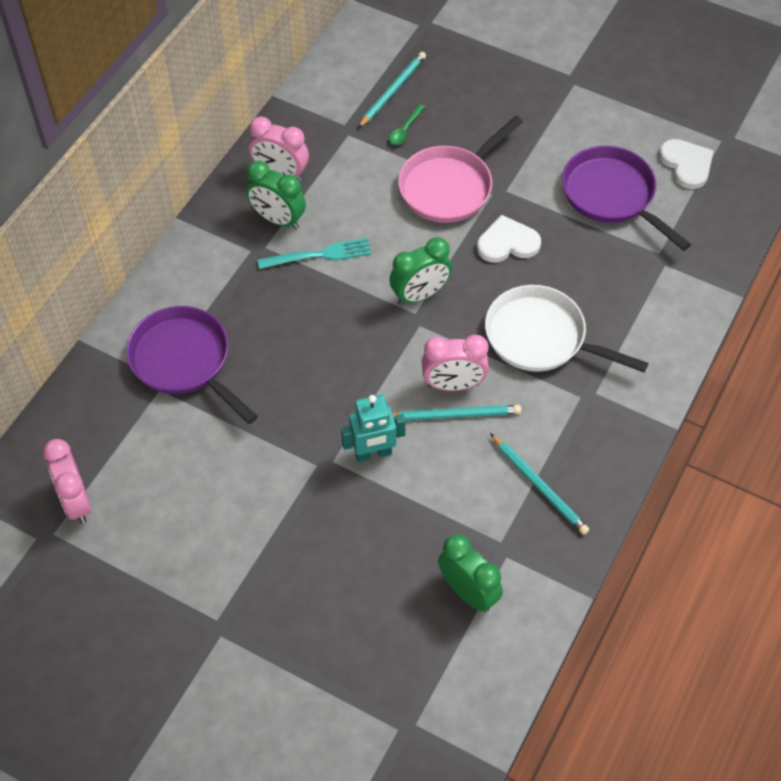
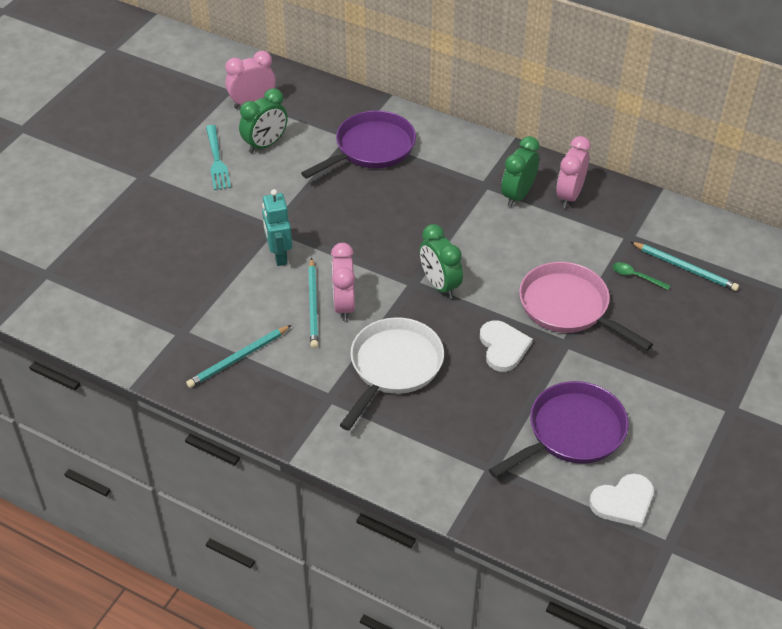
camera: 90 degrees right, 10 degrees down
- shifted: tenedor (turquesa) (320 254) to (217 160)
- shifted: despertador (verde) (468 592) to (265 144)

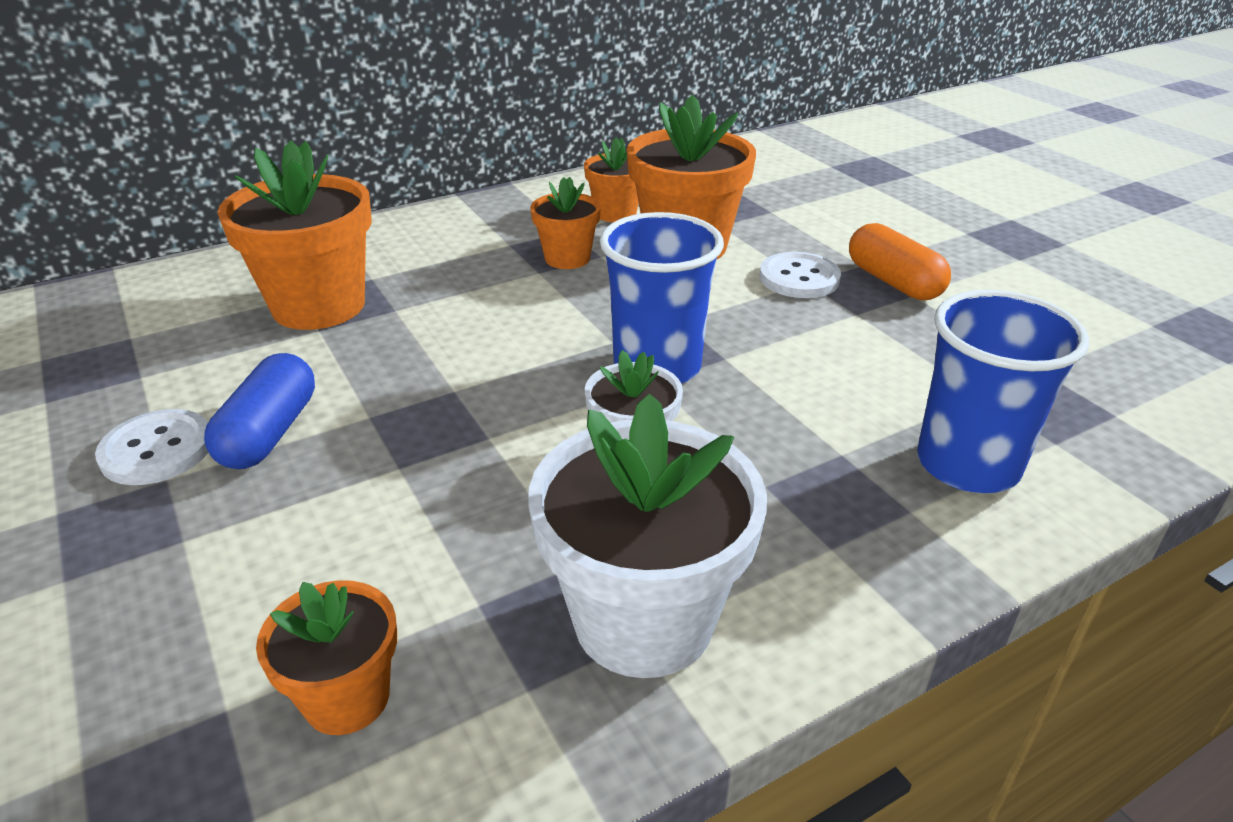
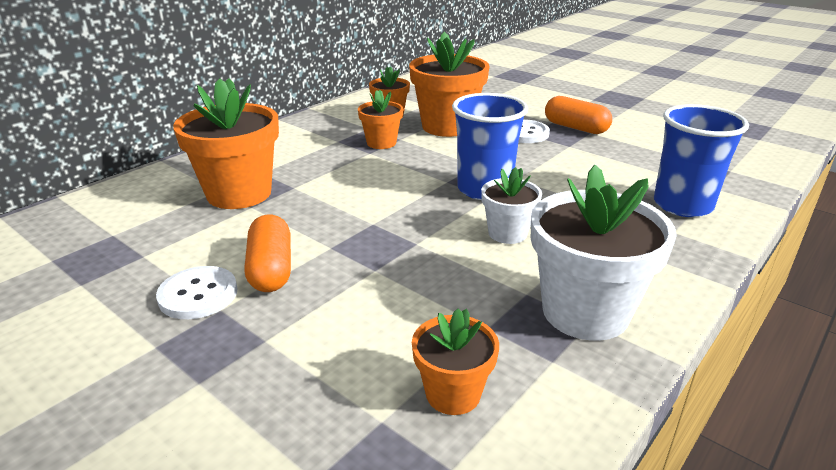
camera: 20 degrees left, 5 degrees down
- repainted: cápsula (azul) (270 433) to cápsula (naranja) (271 269)

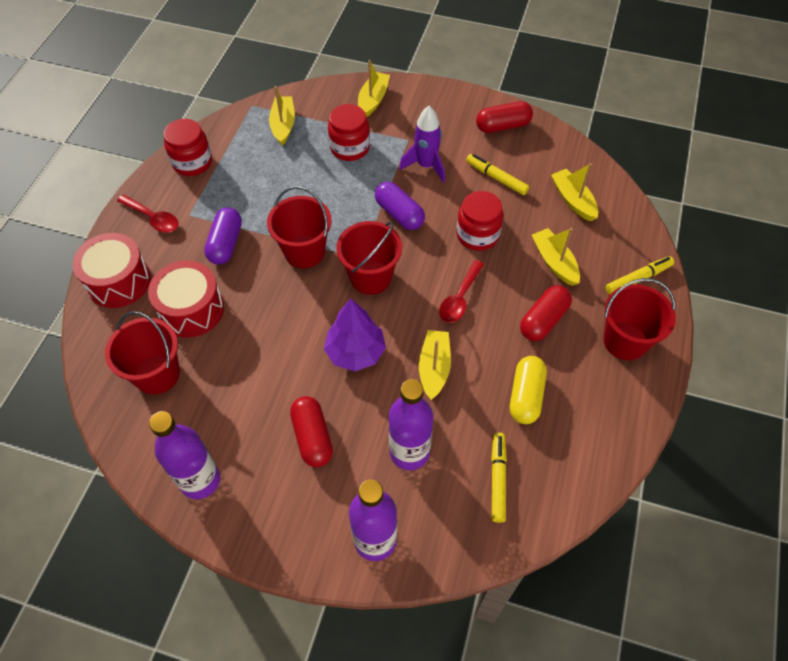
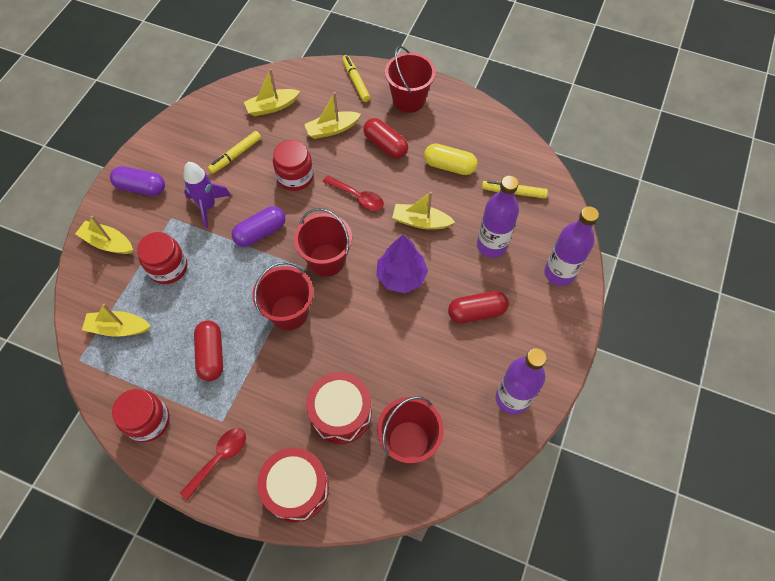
camera: 85 degrees left, 5 degrees up
- shifted: cápsula (morado) (226 244) to (141 187)
- shifted: cápsula (rojo) (503 126) to (211 354)

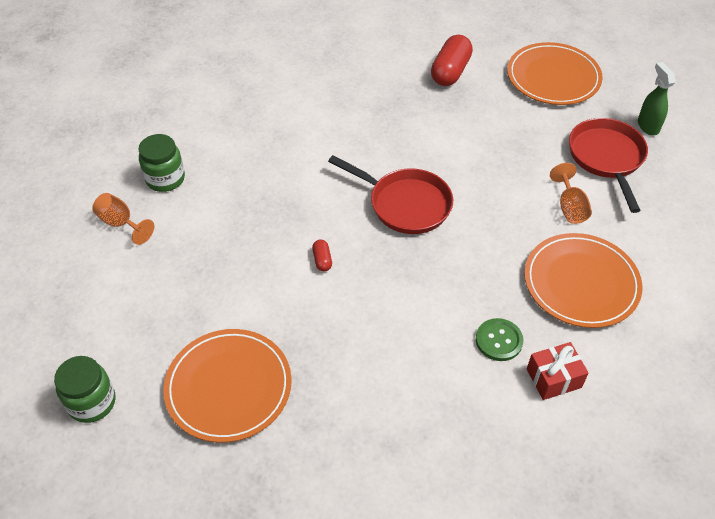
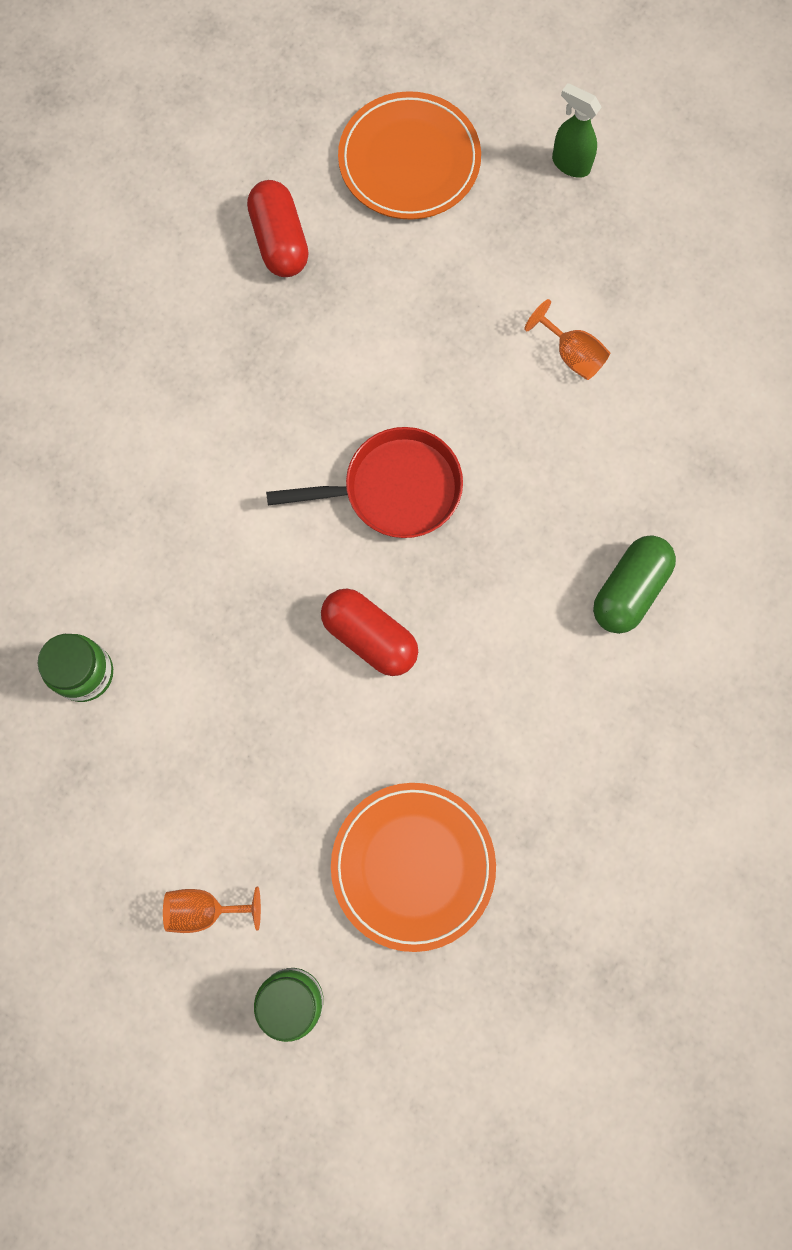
camera: 40 degrees left, 25 degrees up
- gone: plato (naranja) (581 283)
- gone: regalo (rojo) (554 378)
- gone: sartén (rojo) (607 158)
- shifted: copa (naranja) (121 223) to (205 909)
- swapped: botón (verde) (499 340) to cápsula (verde) (629 590)
- scaled: cápsula (rojo) (322 260) = (369 637) x2.16

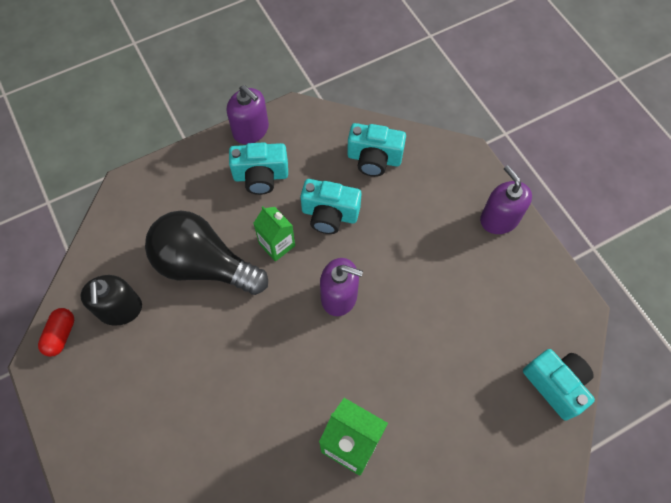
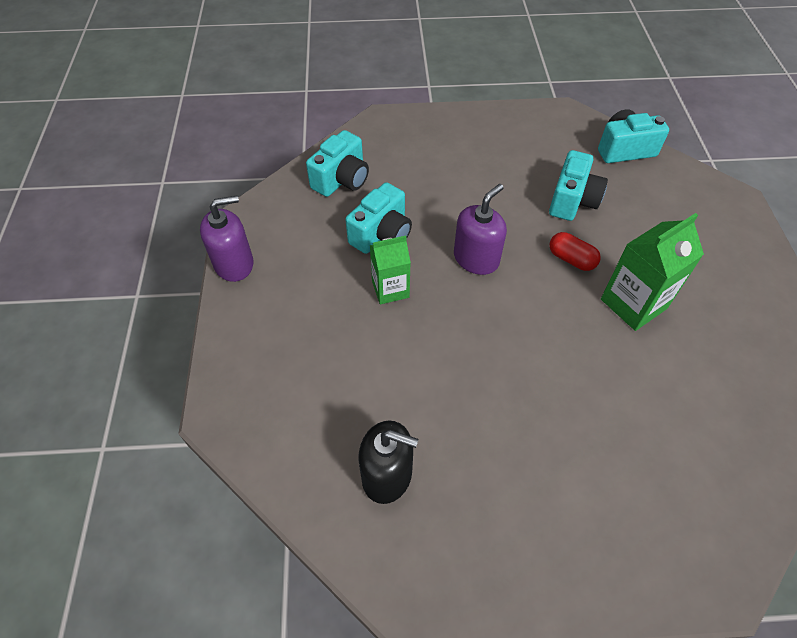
camera: 65 degrees left, 10 degrees down
- gone: bombilla (negro) (204 265)
- gone: dispensador de jabón (morado) (499 219)
- shifted: cápsula (rojo) (61 335) to (571 259)
- shifted: cámara (turquesa) (261 176) to (572 200)

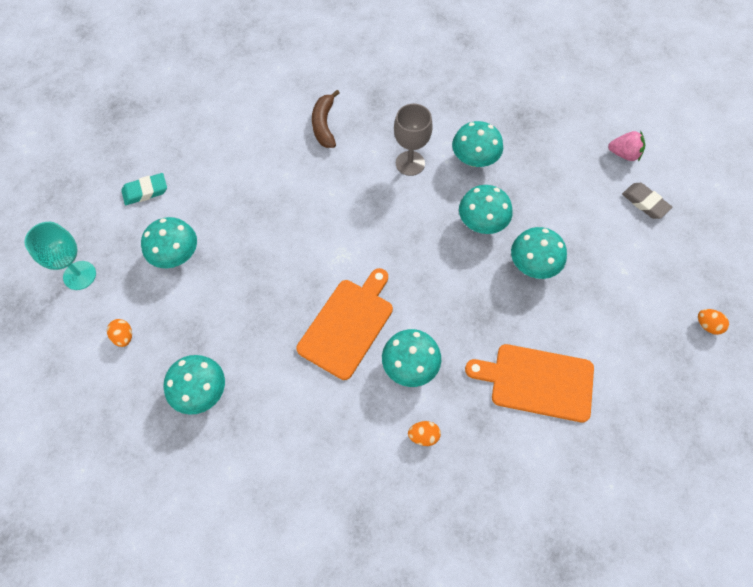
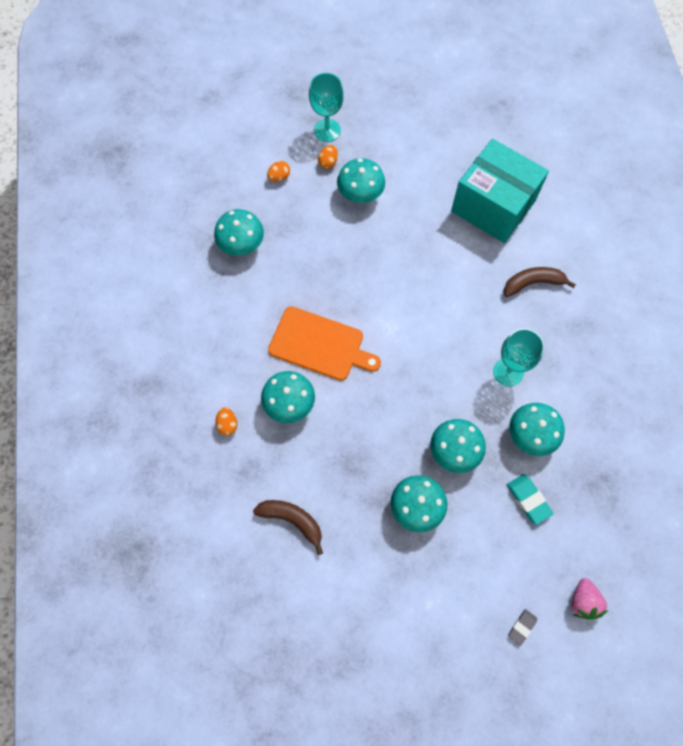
camera: 80 degrees right, 5 degrees up
- new: caja (turquesa) (493 206)
- shifted: goma de borrar (turquesa) (145 191) to (528 499)
- shifted: huevo (naranja) (707 325) to (328 162)
- swapped: tabla de cortar (naranja) (537 381) to plátano (marrón) (292 520)
- repainted: copa (gris) (410 163) to copa (turquesa) (508 372)
- scaled: goma de borrar (gris) (645 203) = (522 627) x0.65

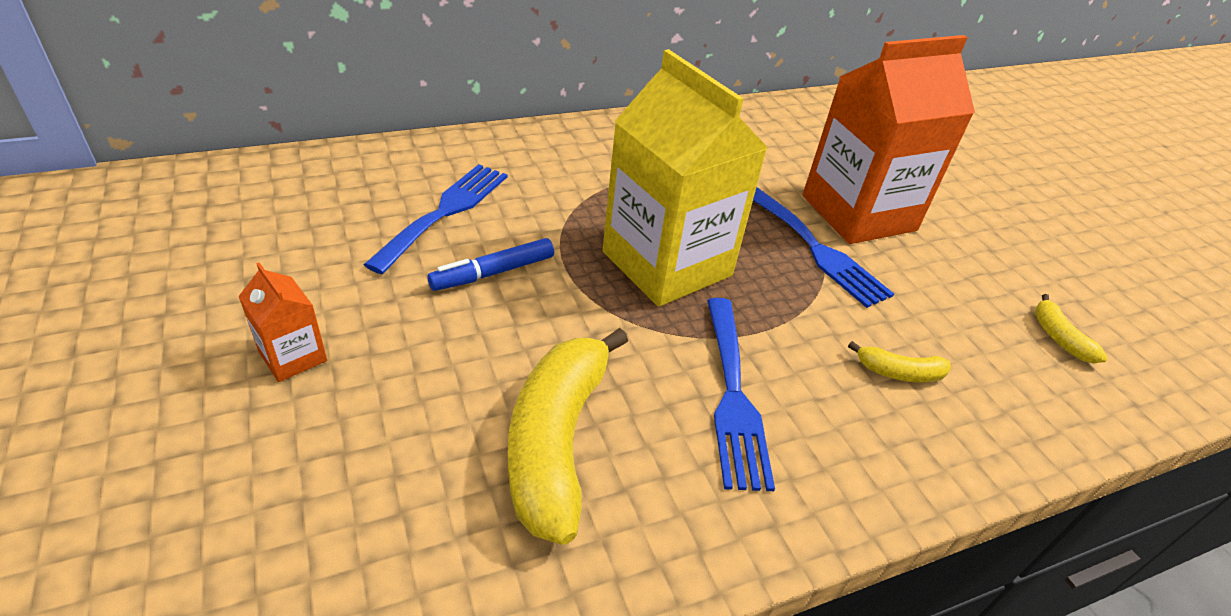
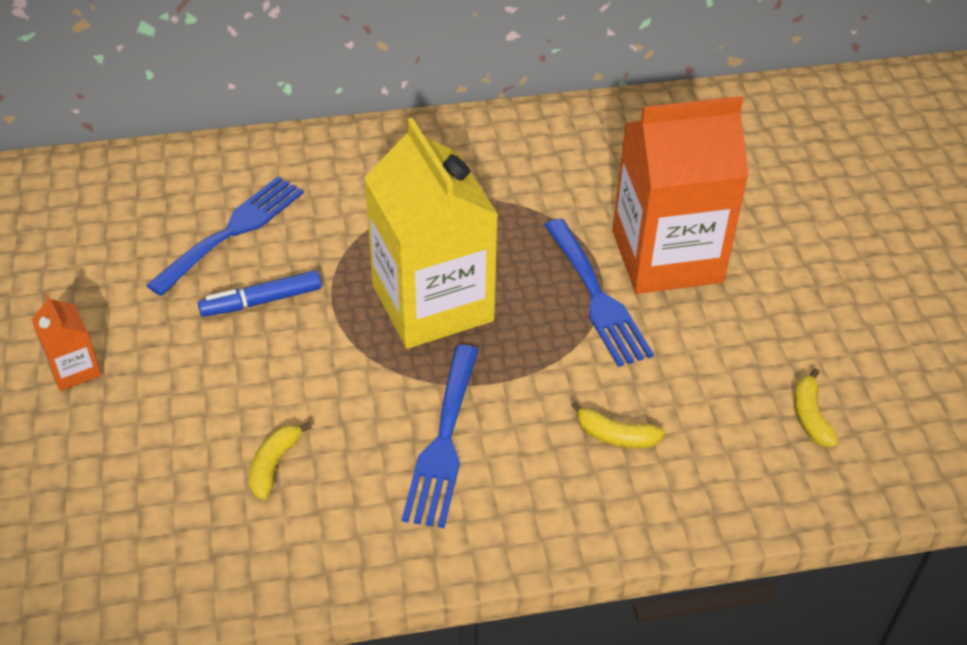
camera: 15 degrees right, 5 degrees up
- scaled: plátano (amarillo) (556 441) = (274 465) x0.45

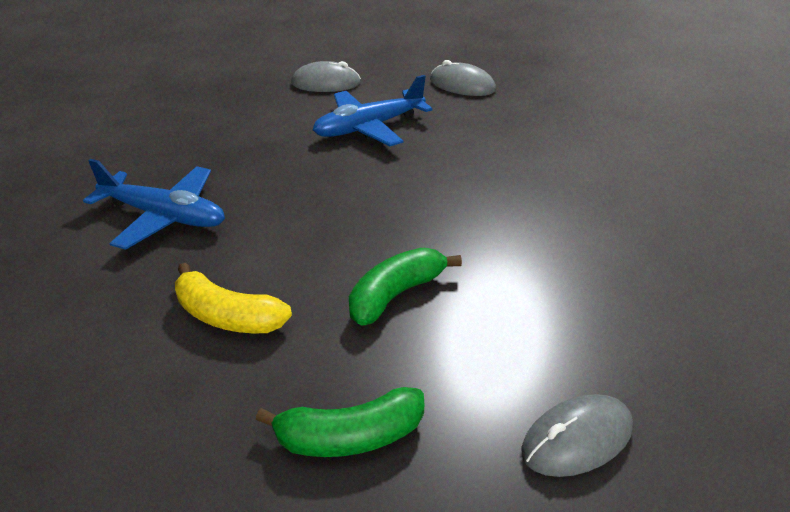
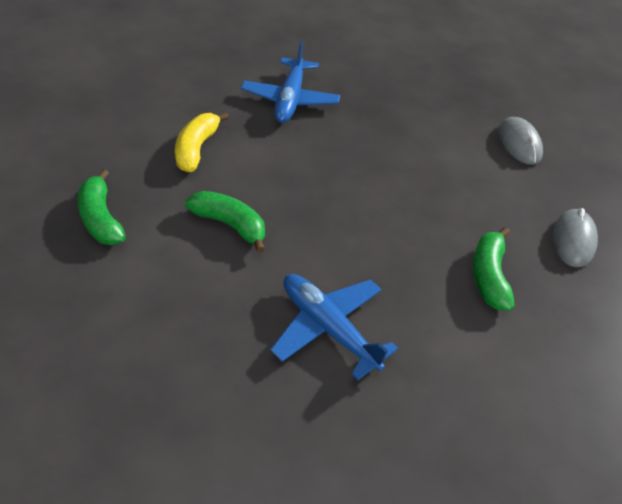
camera: 75 degrees right, 10 degrees up
- gone: ratón (gris) (577 439)
- new: plátano (verde) (489 276)
- shifted: avión (azul) (368 127) to (328 328)

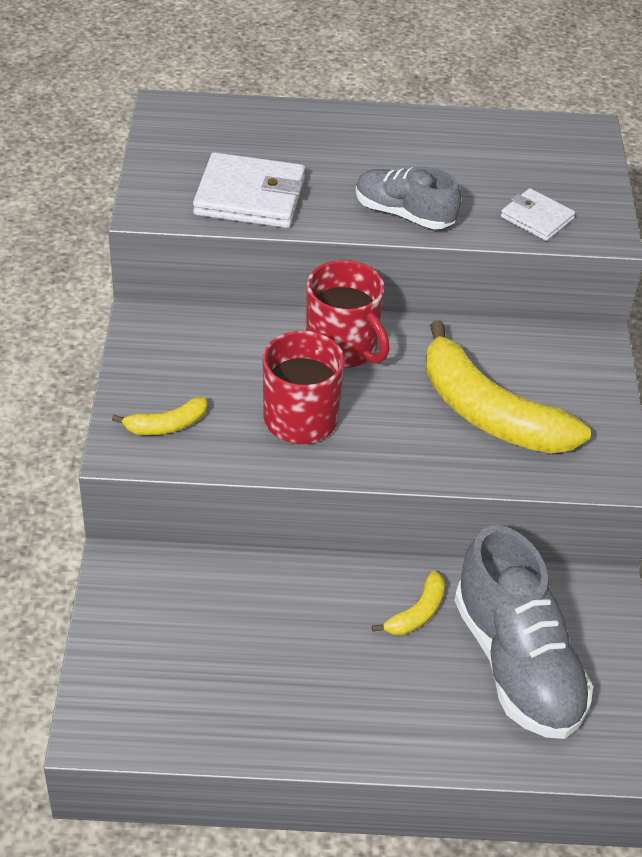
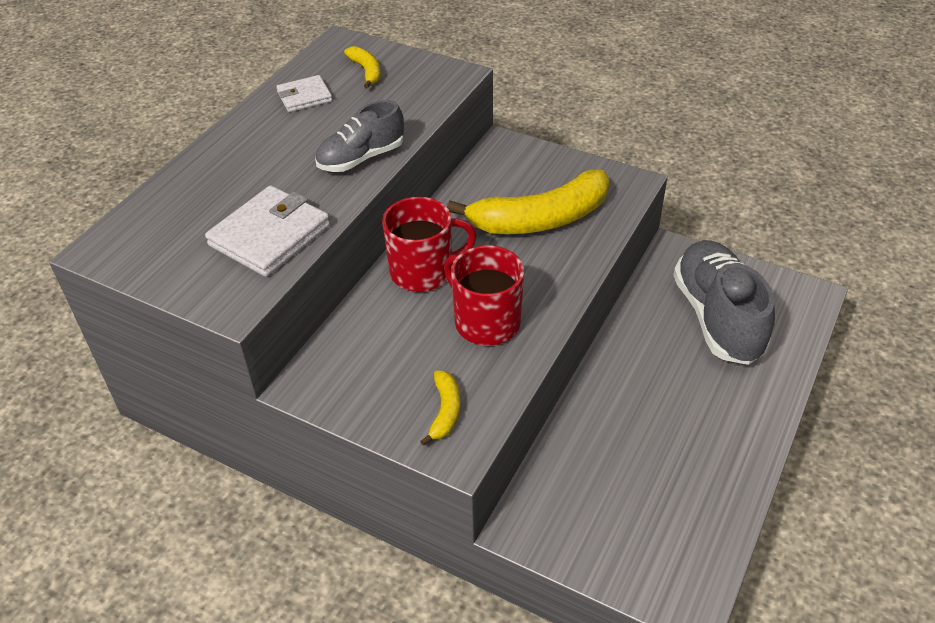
camera: 60 degrees left, 0 degrees up
- shifted: plátano (amarillo) (417 613) to (366 71)
- shifted: cartera (blanco) (537 218) to (304 97)
- rotated: zapato (gris) (516 663) = (717 317) 105 degrees counterclockwise

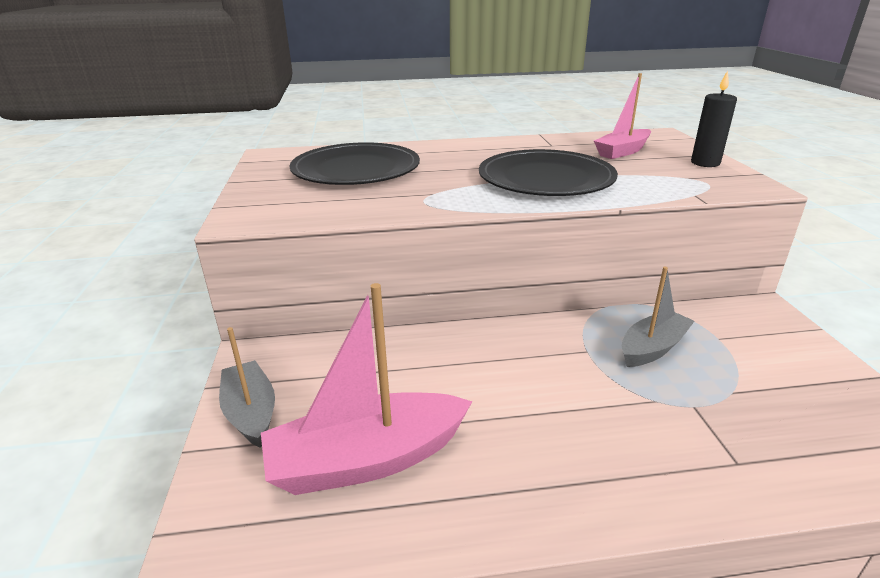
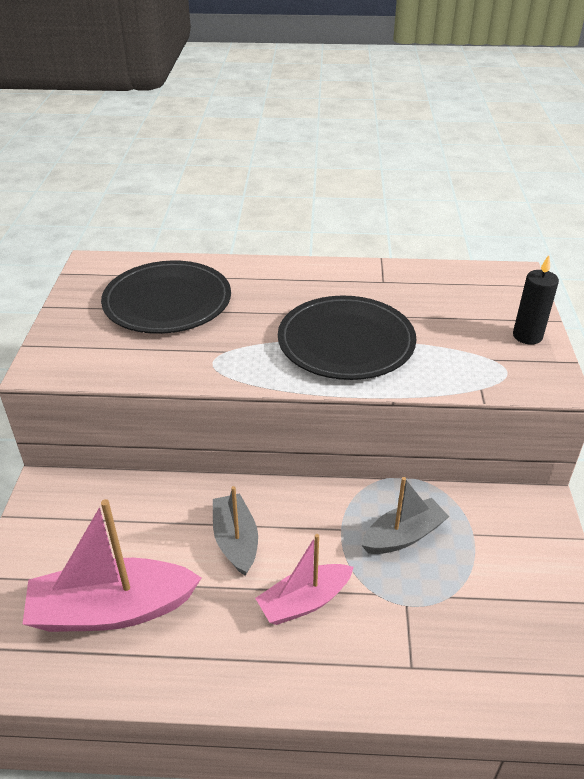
camera: 10 degrees right, 10 degrees up
- shifted: barco (gris) (251 412) to (235 541)
- shifted: barco (rosa) (622 152) to (304 602)

